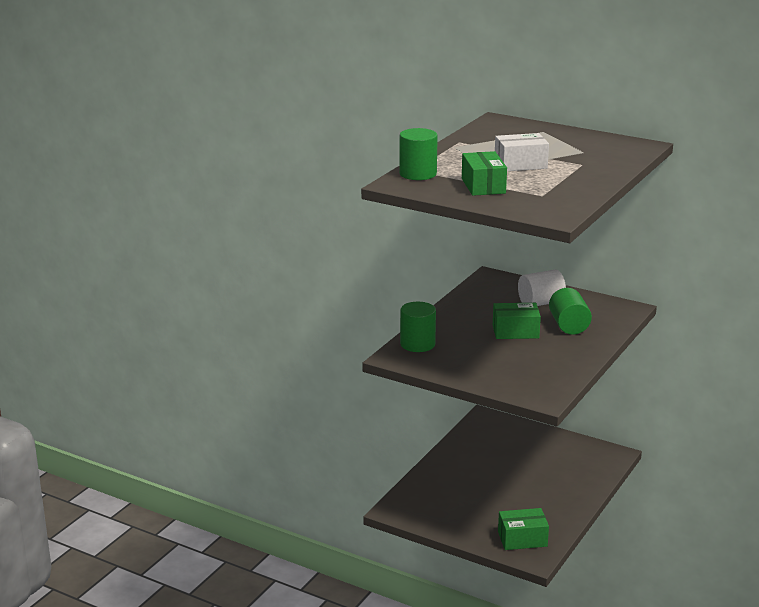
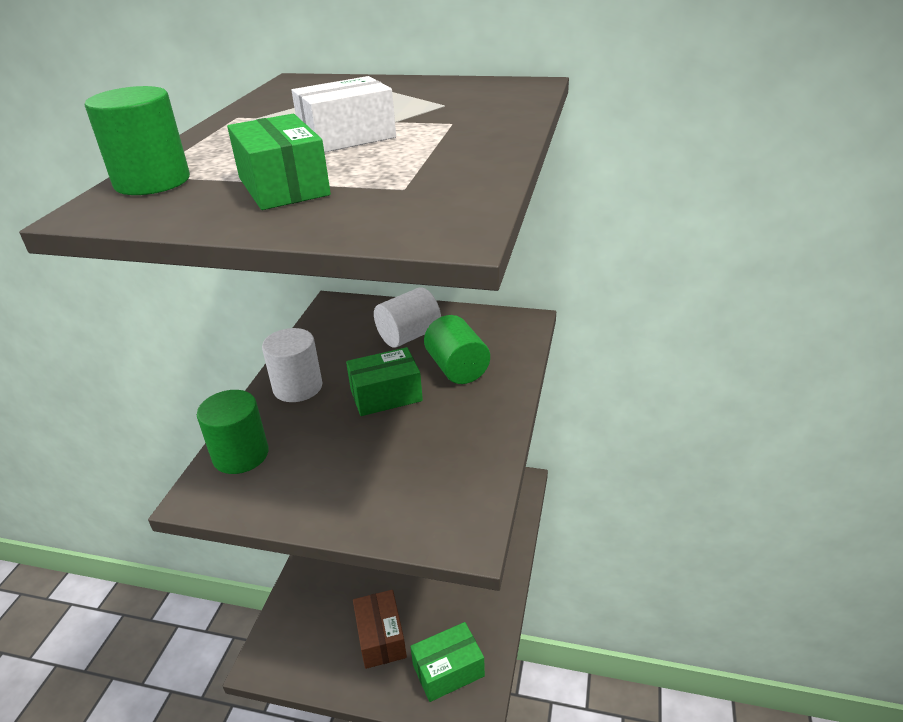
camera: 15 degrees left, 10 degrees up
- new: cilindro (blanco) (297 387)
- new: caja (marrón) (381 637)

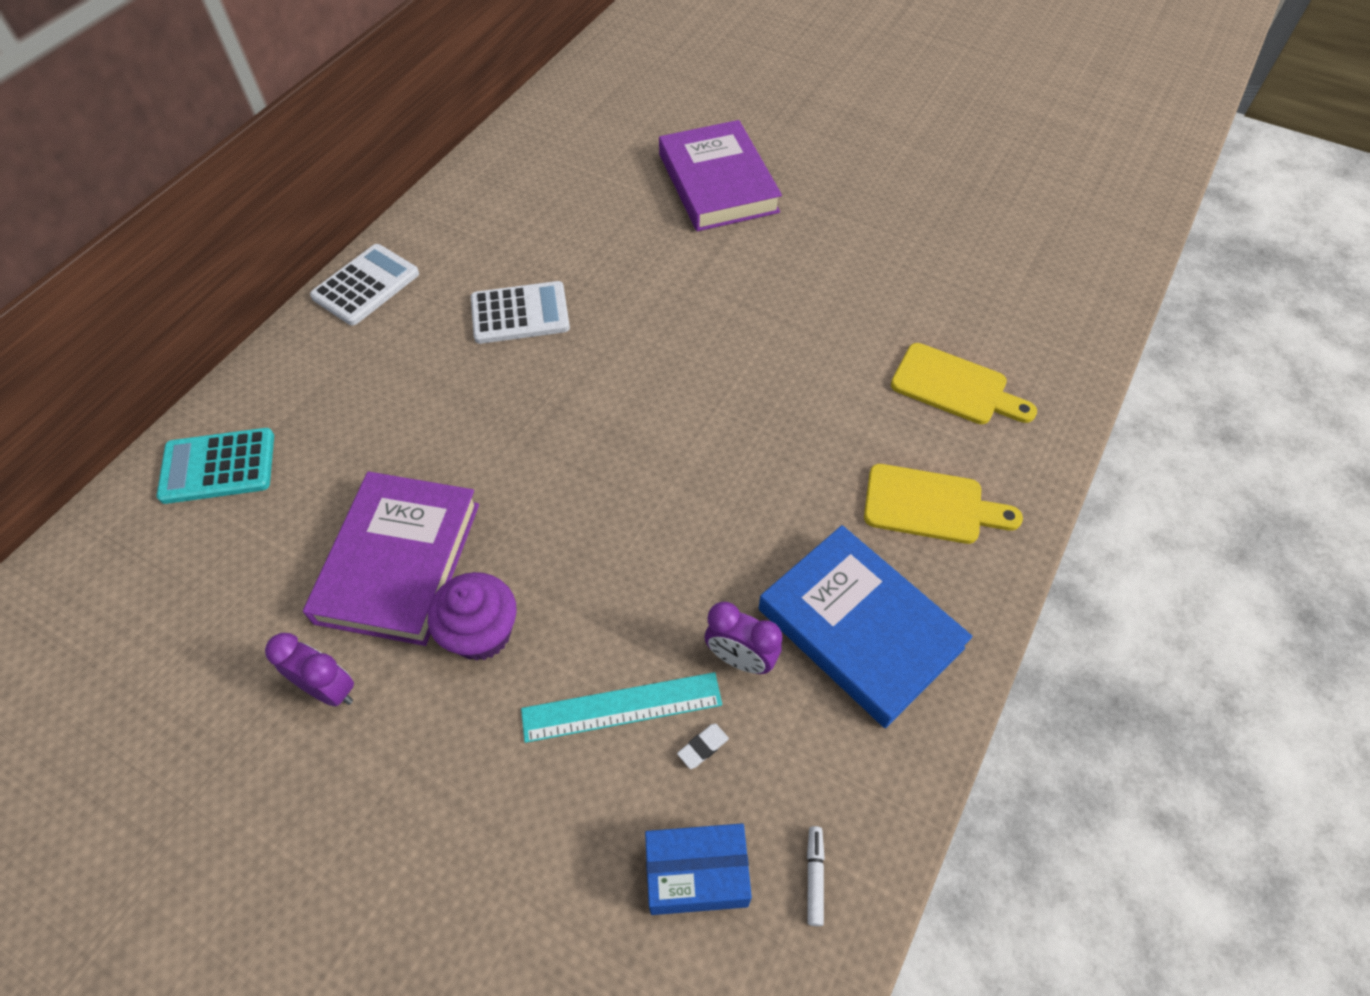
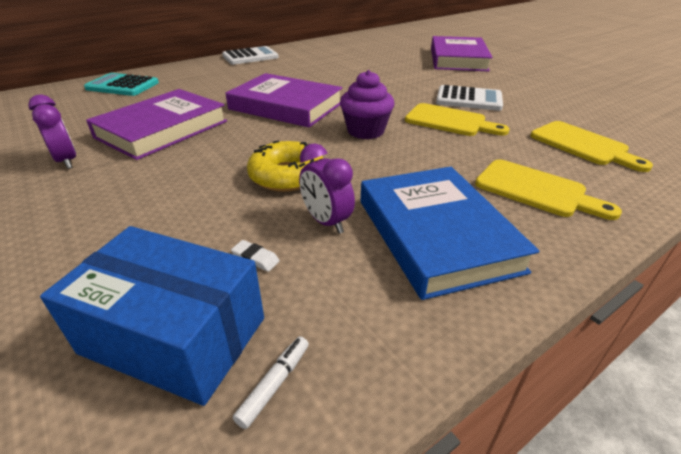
camera: 25 degrees right, 20 degrees down
- gone: regla (turquesa) (621 707)
- new: libro (morado) (286 106)
- new: rosquilla (amarillo) (287 176)
- new: tabla de cortar (amarillo) (449 121)
- shifted: magdalena (morado) (481 633) to (365 131)
- shifted: calculadora (blanco) (520 314) to (468 99)
- rotated: goma de borrar (blanco) (703 747) = (255 258) 45 degrees clockwise
- scaled: caja (azul) (697 874) = (174 335) x1.50

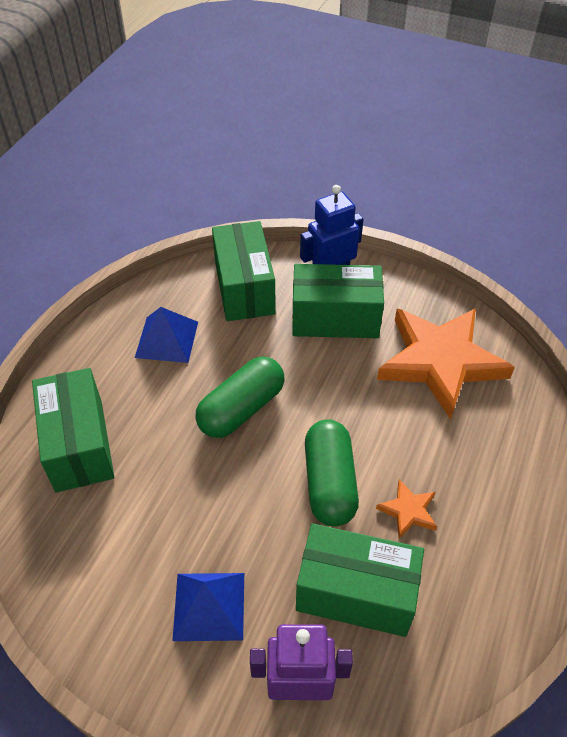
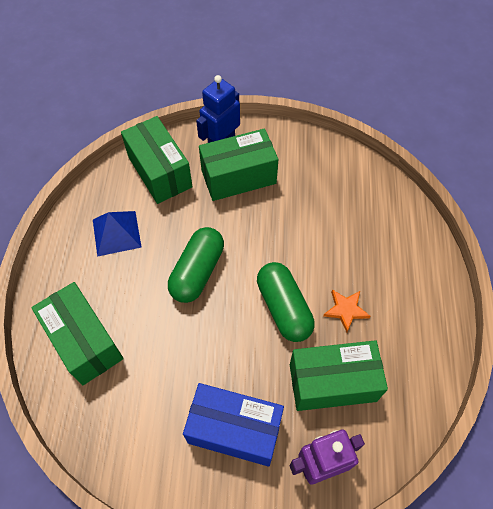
camera: 20 degrees left, 10 degrees up
- gone: estrella (naranja) (440 362)
- swapped: pirámide (azul) (209 606) to caja (azul) (234 430)

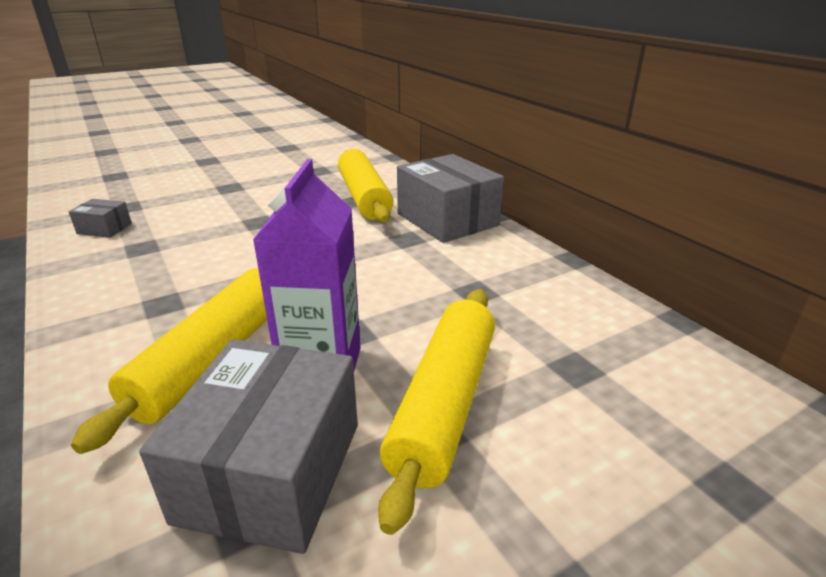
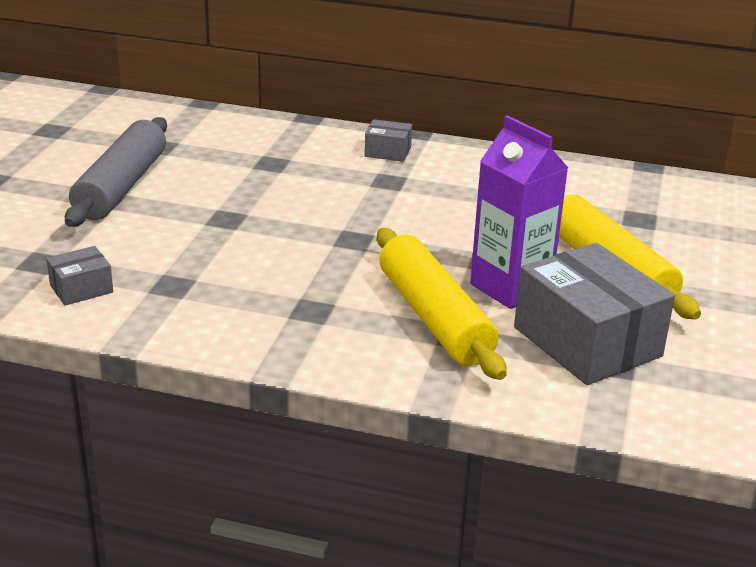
camera: 45 degrees left, 0 degrees up
- gone: rodillo (amarillo) (364 197)
- new: rodillo (gris) (121 186)
- scaled: caja (gris) (447 219) = (387 152) x0.46

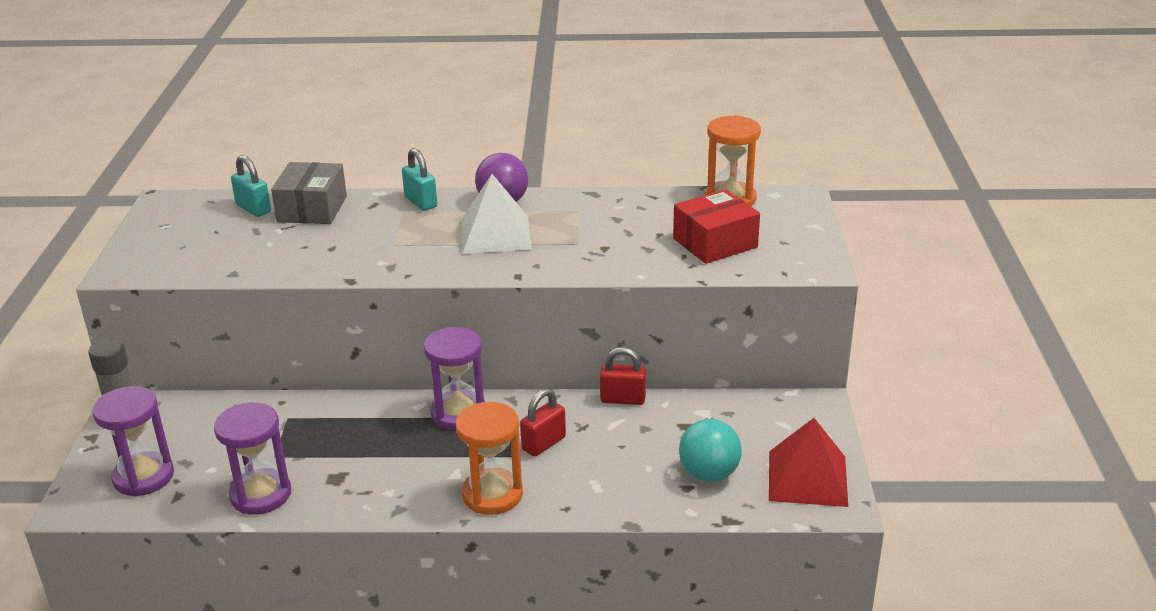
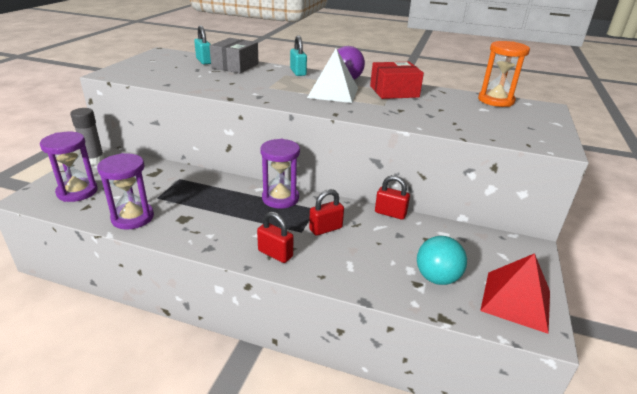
camera: 15 degrees right, 0 degrees up
- shifted: caja (rojo) (715 243) to (394 91)
- swapped: reloj de arena (naranja) (492 494) to candado (rojo) (275 254)

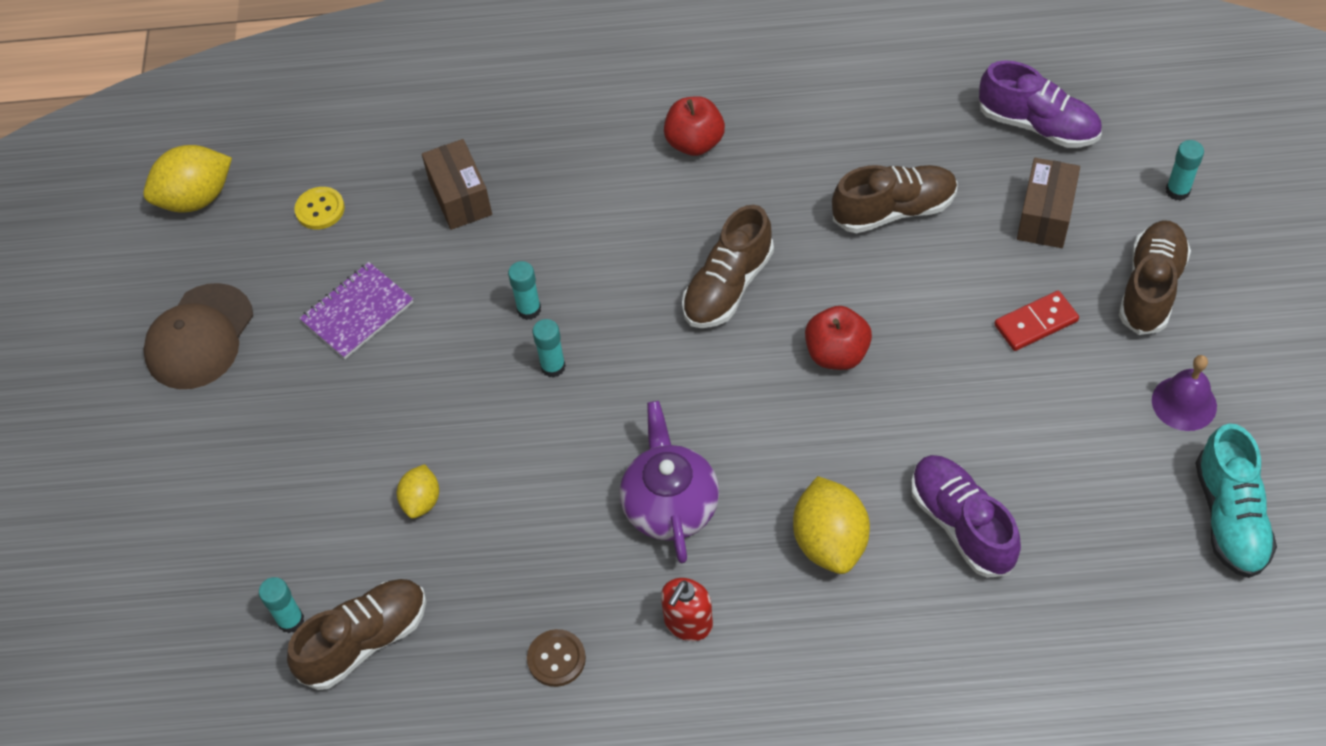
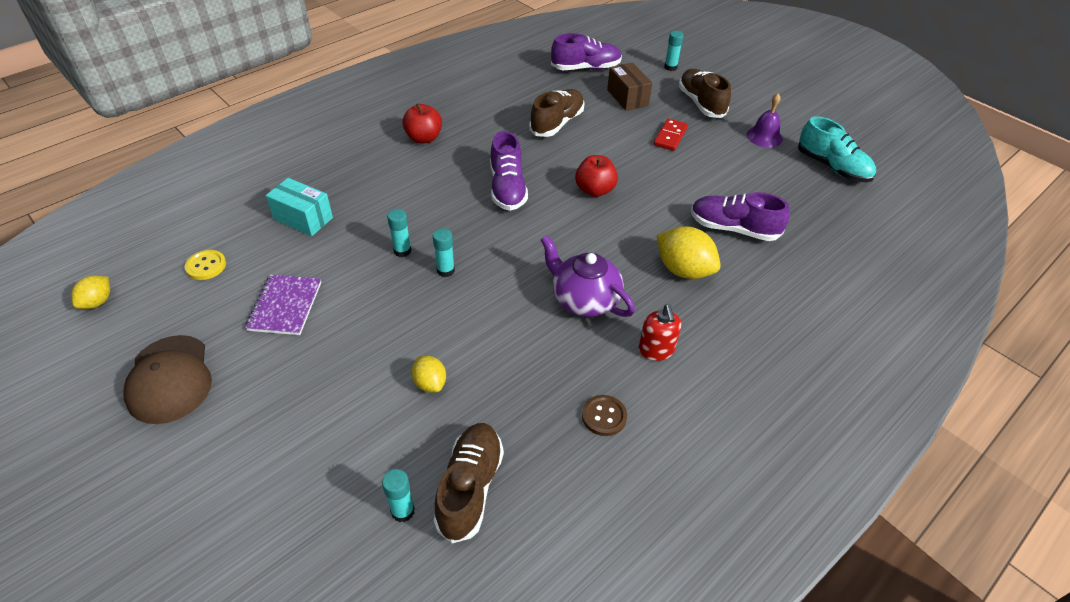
camera: 45 degrees left, 10 degrees down
- repainted: caja (marrón) (460 197) to caja (turquesa) (303 218)
- repainted: zapato (marrón) (727 287) to zapato (morado) (507 189)
- scaled: limón (amarillo) (196 198) = (97 302) x0.57

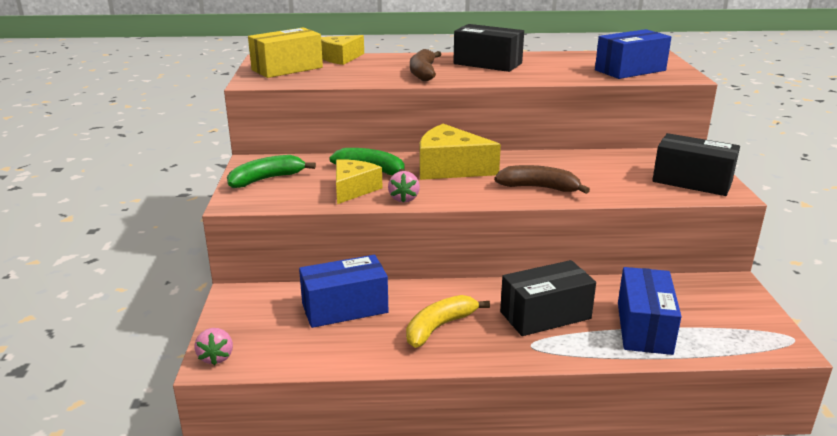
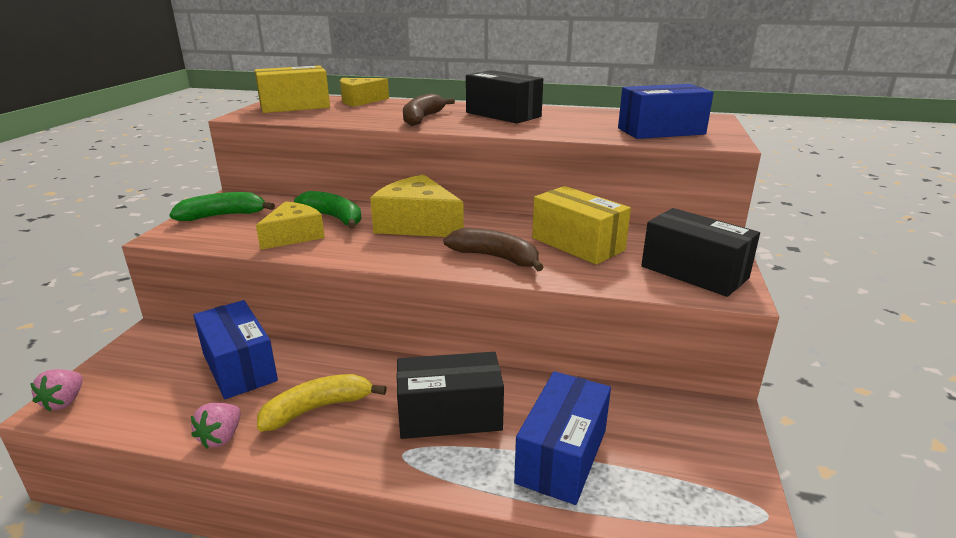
camera: 15 degrees right, 0 degrees up
- new: caja (amarillo) (577 244)
- shifted: fresa (rosa) (404 198) to (221 437)
- rotated: caja (azul) (344 308) = (239 367) 60 degrees clockwise

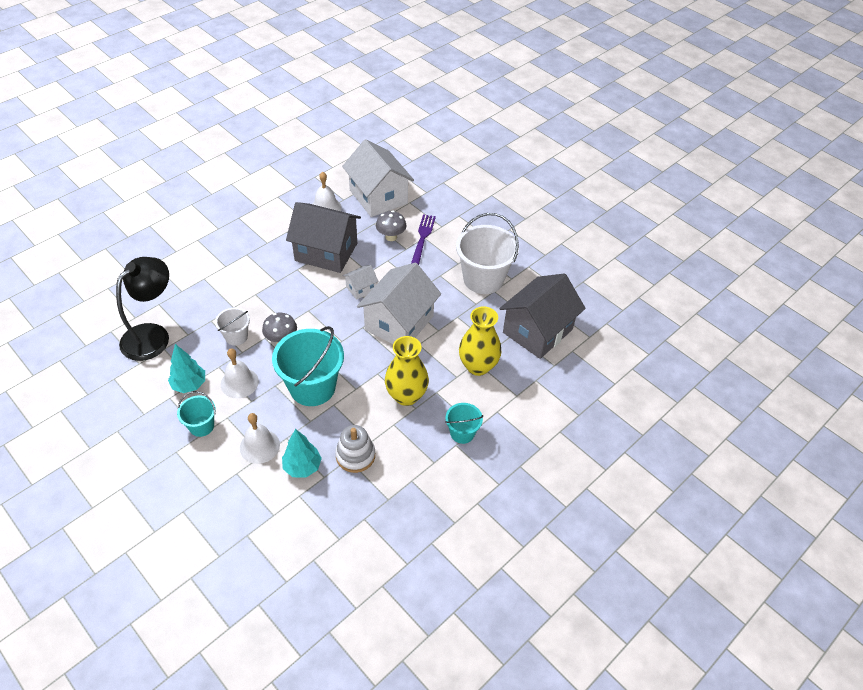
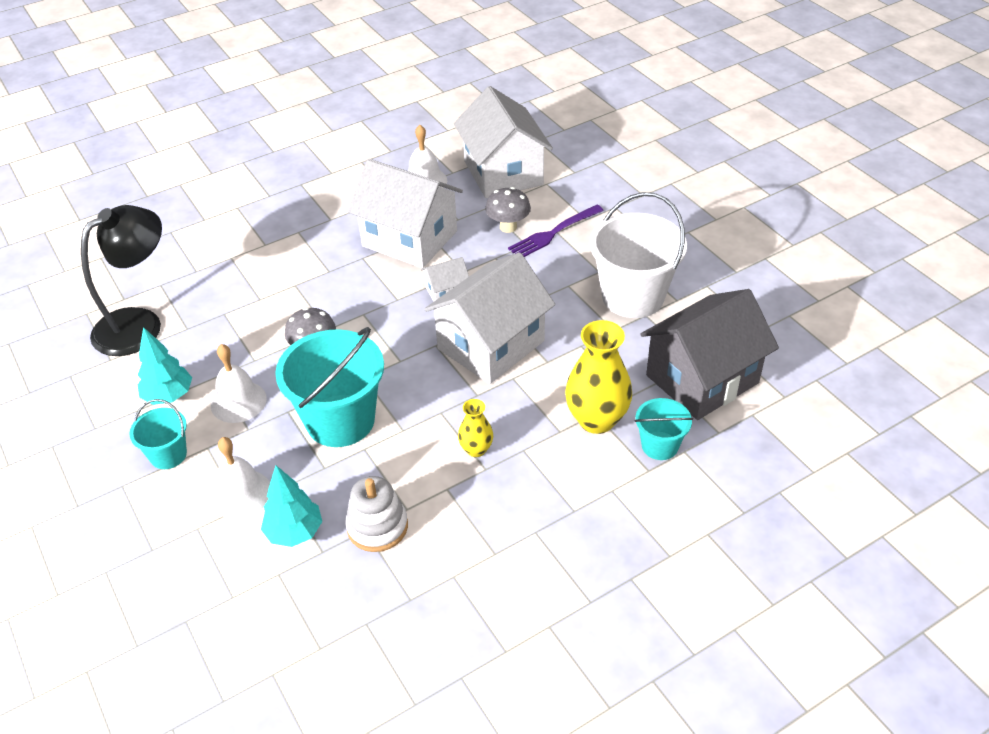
camera: 15 degrees right, 5 degrees down
- gone: balde (blanco) (236 336)
- shifted: balde (turquesa) (462 433) to (659 446)
- repainted: casa (gris) (326 252) to casa (blanco) (409 238)
- rotated: tenedor (morado) (422 238) = (554 233) 150 degrees counterclockwise
- scaled: florero (amarillo) (406 396) = (476 449) x0.53

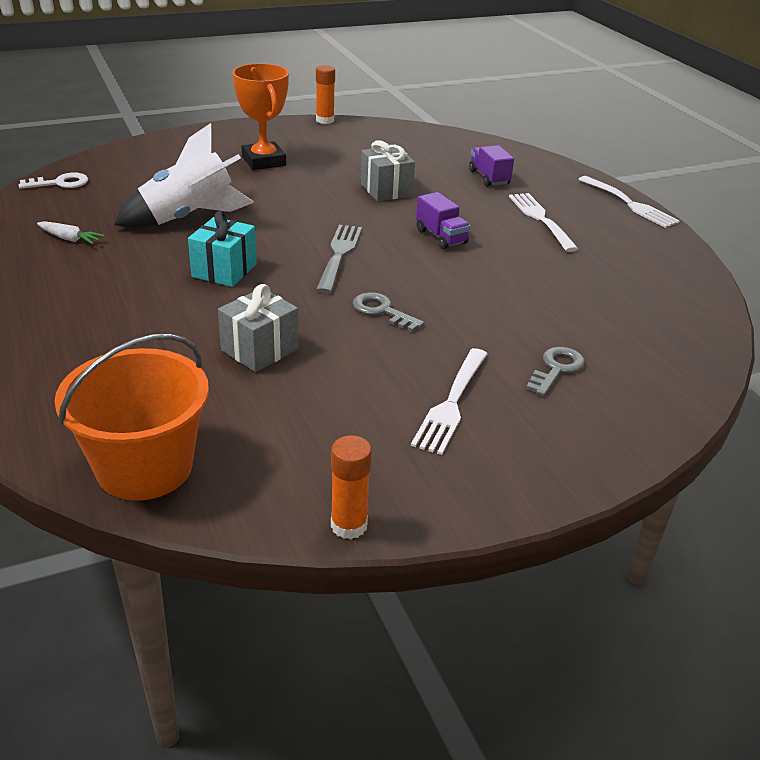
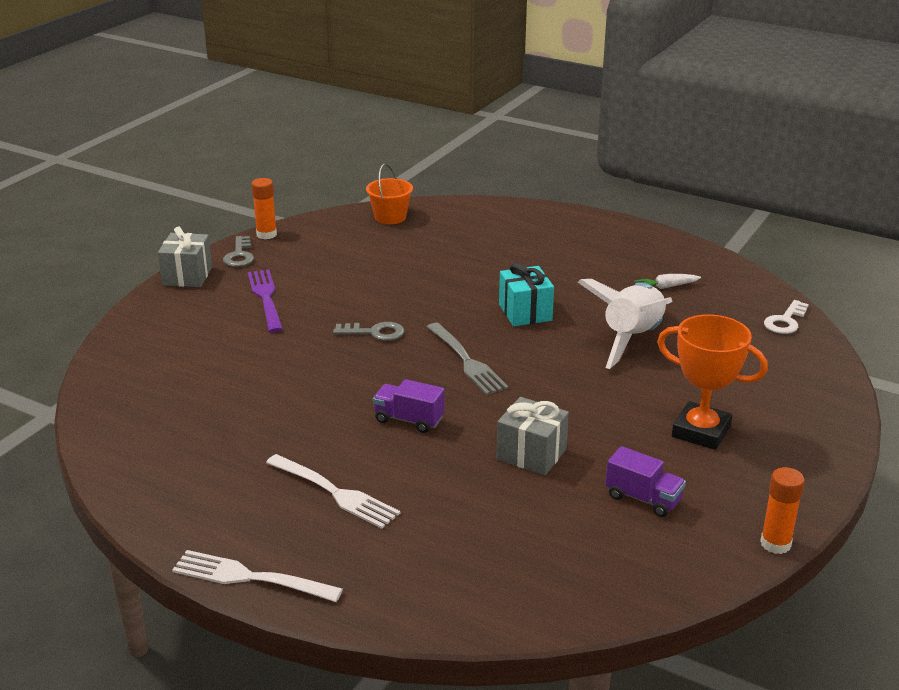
camera: 145 degrees right, 5 degrees down
- shifted: regalo (gris) (259 349) to (187 276)
- shifted: camión (morado) (489 178) to (643 498)
- shifted: llave (gris) (556 369) to (239 255)
- repainted: tenedor (blanco) (451 402) to tenedor (morado) (266 298)
- scaled: balde (naranja) (144 467) = (390 217) x0.58

